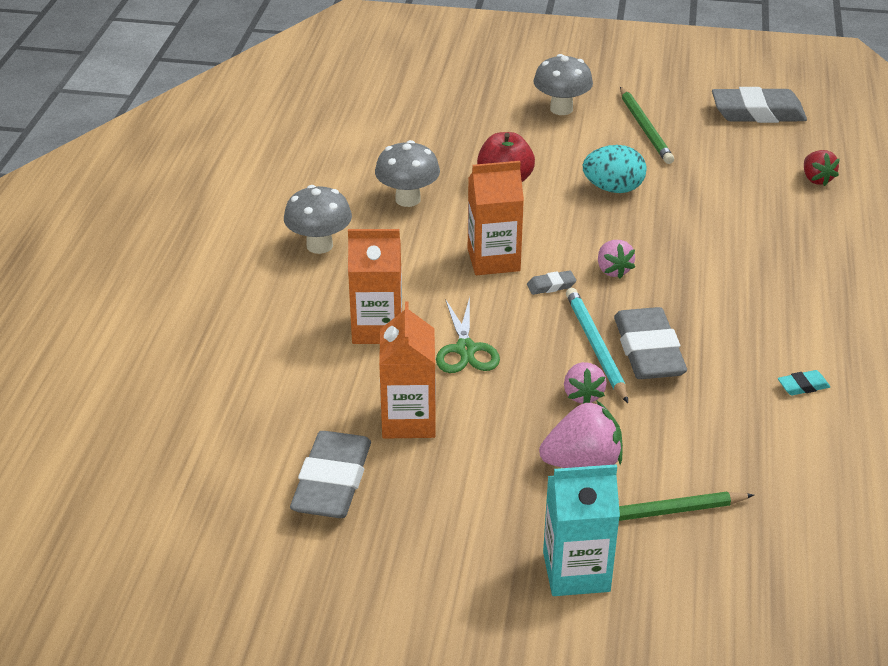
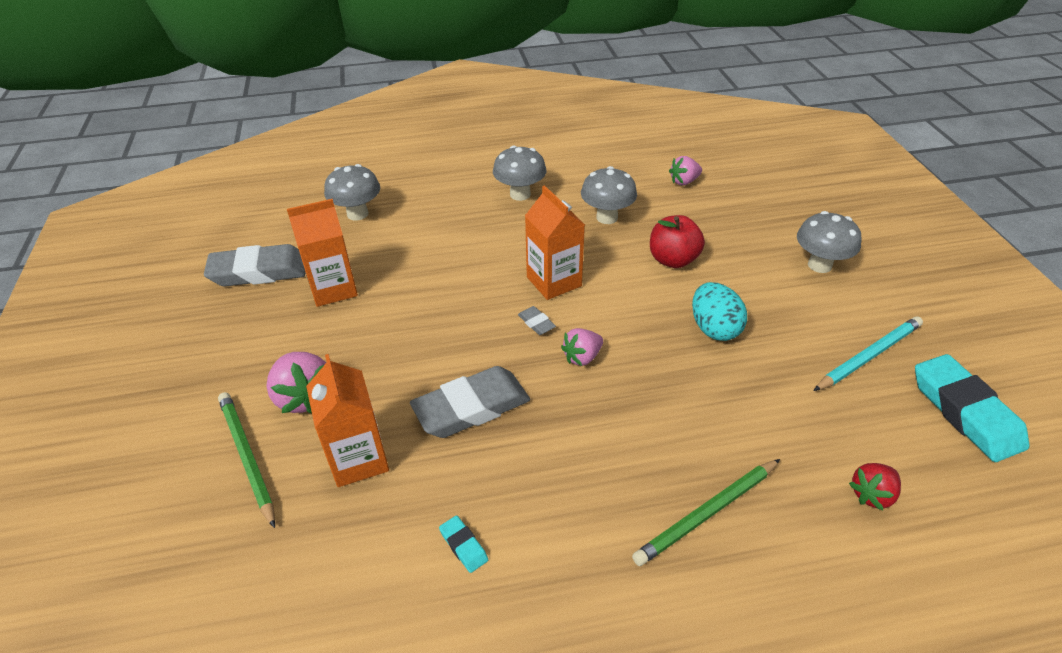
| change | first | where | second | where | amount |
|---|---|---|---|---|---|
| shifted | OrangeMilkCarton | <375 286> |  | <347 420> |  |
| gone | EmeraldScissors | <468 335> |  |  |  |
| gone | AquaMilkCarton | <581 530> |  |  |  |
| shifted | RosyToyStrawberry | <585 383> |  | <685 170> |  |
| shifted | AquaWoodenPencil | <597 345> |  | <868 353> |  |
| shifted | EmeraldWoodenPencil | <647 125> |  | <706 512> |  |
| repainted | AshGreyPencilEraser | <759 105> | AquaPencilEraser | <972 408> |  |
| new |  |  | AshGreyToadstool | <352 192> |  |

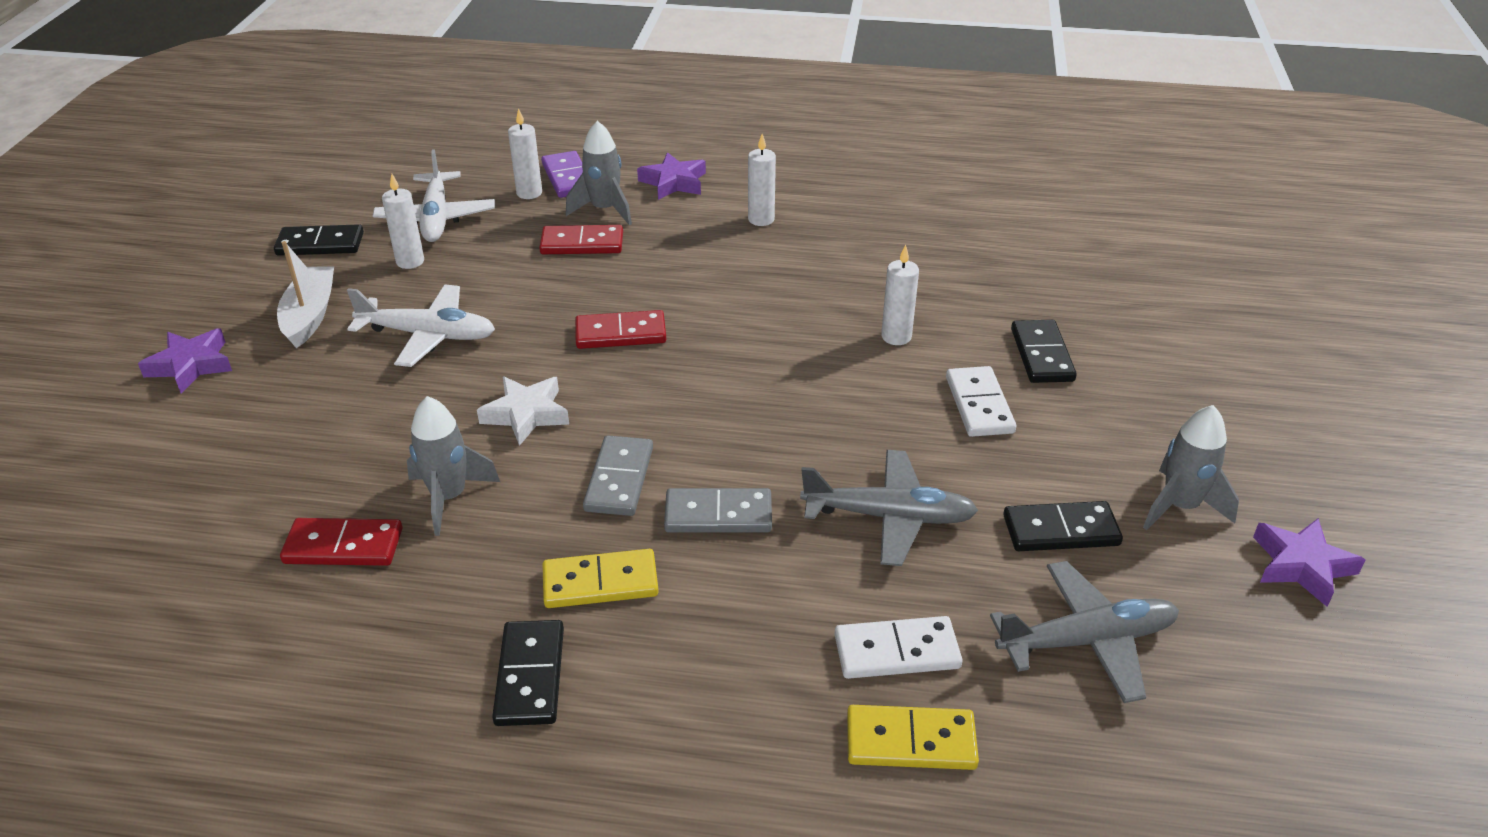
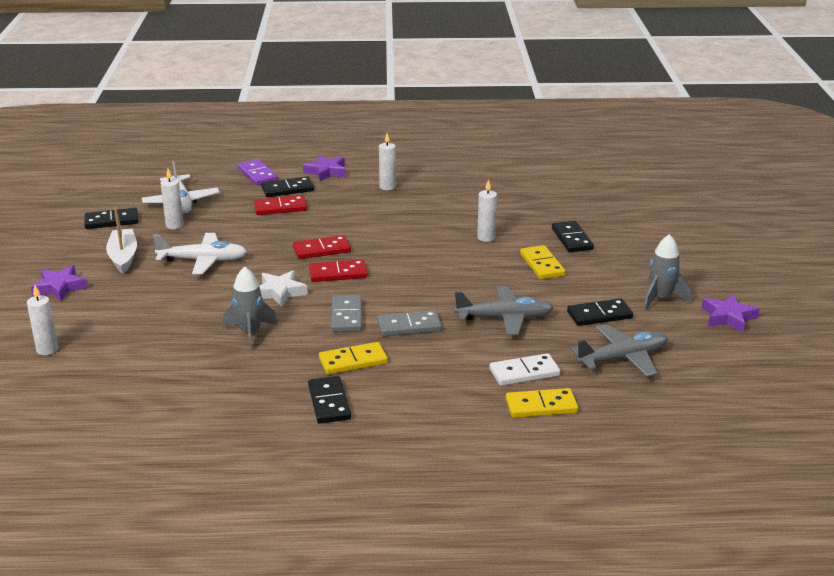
| change | first | where | second | where | amount |
|---|---|---|---|---|---|
| shifted | CrimsonDomino | <341 542> |  | <338 270> |  |
| shifted | SnowWhitePillarCandle | <525 153> |  | <42 320> |  |
| swapped | AshGreyToyRocket | <599 173> | JetBlackDomino | <287 187> |  |
| repainted | SnowWhiteDomino | <981 401> | YellowDomino | <543 262> |  |

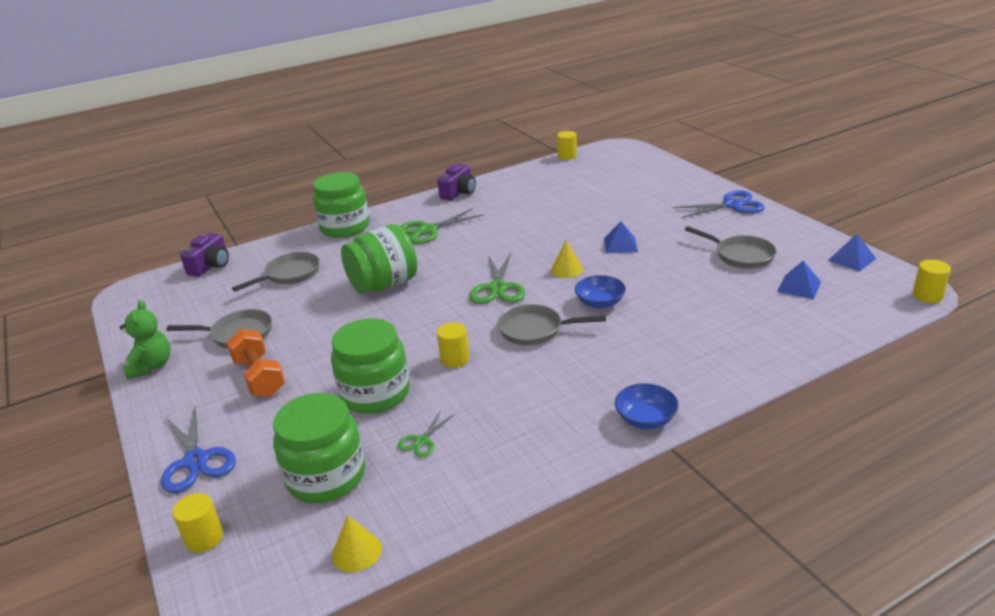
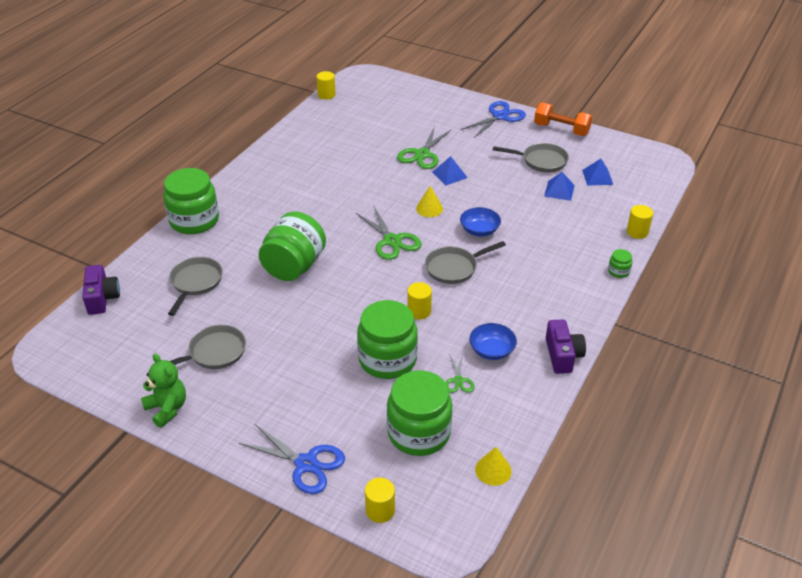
| change | first | where | second | where | amount |
|---|---|---|---|---|---|
| shifted | OrangeFreeWeight | <255 363> |  | <563 119> |  |
| shifted | EmeraldScissors | <441 226> |  | <424 147> |  |
| shifted | RoyalPurplePhotoCamera | <456 182> |  | <566 347> |  |
| shifted | RoyalBlueDeepDish | <647 406> |  | <493 341> |  |
| shifted | RoyalBlueSolidPyramid | <852 252> |  | <559 186> |  |
| shifted | YellowCylinder | <931 281> |  | <640 222> |  |
| new |  |  | EmeraldJar | <620 263> |  |

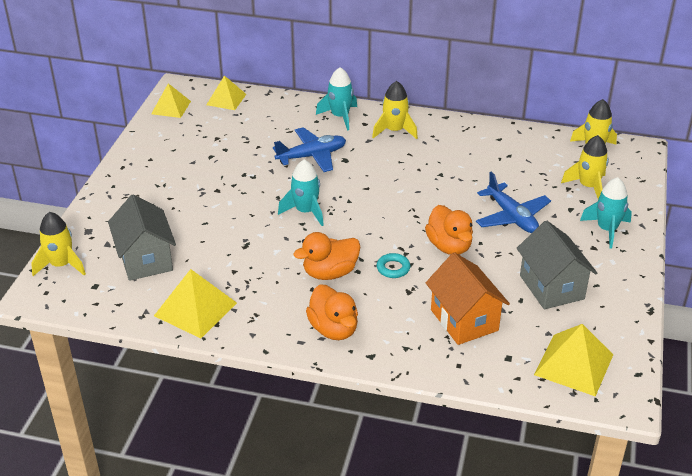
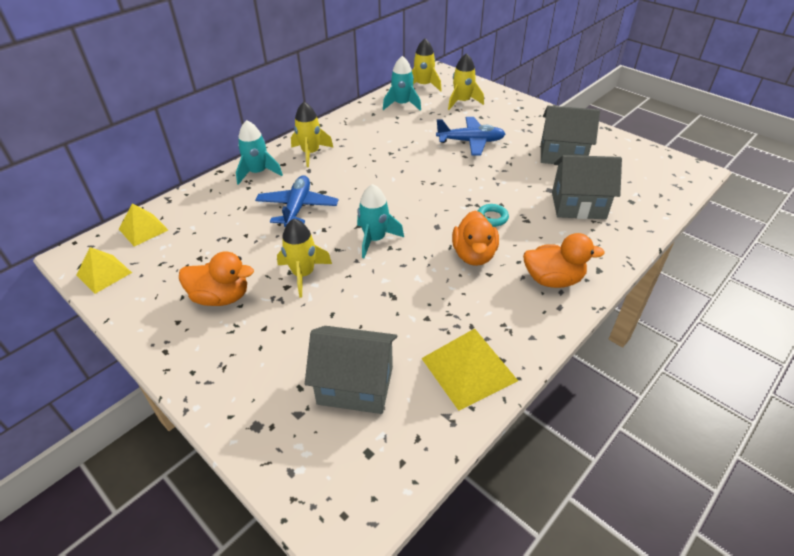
| change | first | where | second | where | amount |
|---|---|---|---|---|---|
| shifted | YellowToyRocket | <58 244> |  | <304 257> |  |
| shifted | OrangeRubberDuck | <449 230> |  | <216 278> |  |
| repainted | OrangeToyHouse | <468 298> | AshGreyToyHouse | <587 187> |  |
| gone | YellowSolidPyramid | <573 360> |  |  |  |
| shifted | AquaToyRocket | <606 213> |  | <402 83> |  |

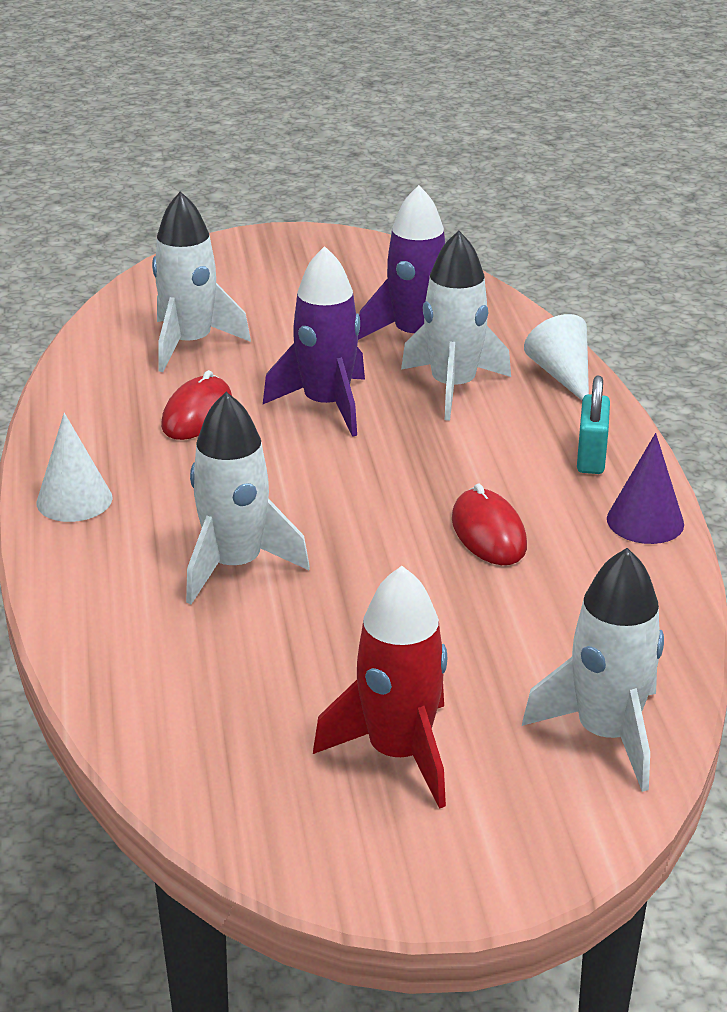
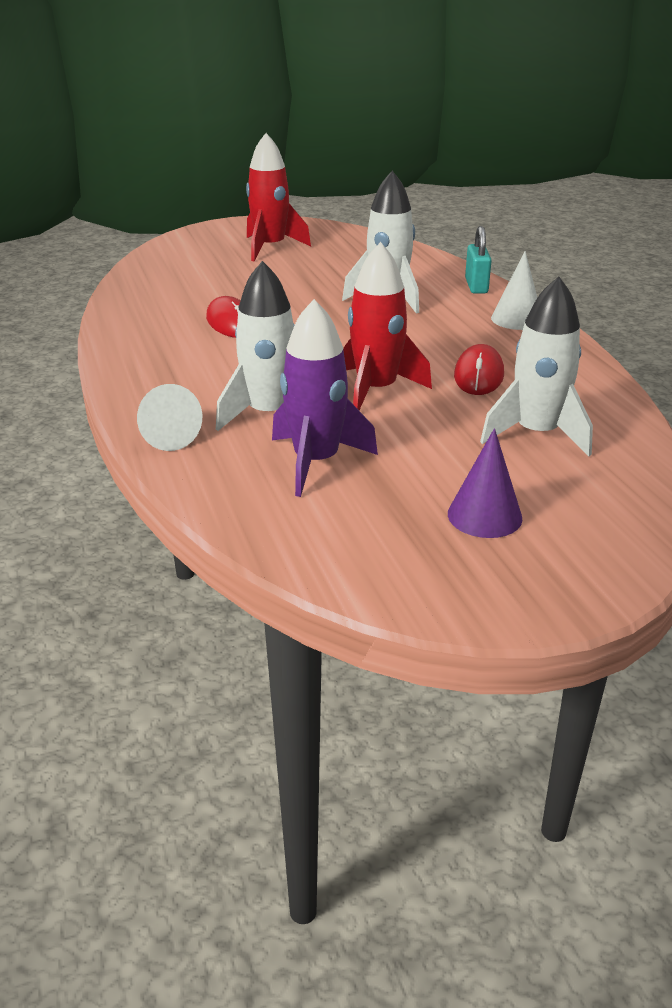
| change | first | where | second | where | amount |
|---|---|---|---|---|---|
| repainted | RoyalPurpleToyRocket | <314 341> | CrimsonToyRocket | <388 326> |  |
| gone | SnowWhiteToyRocket | <593 670> |  |  |  |
| shifted | AquaLock | <593 425> |  | <478 260> |  |
| shifted | RoyalPurpleCone | <645 488> |  | <485 483> |  |

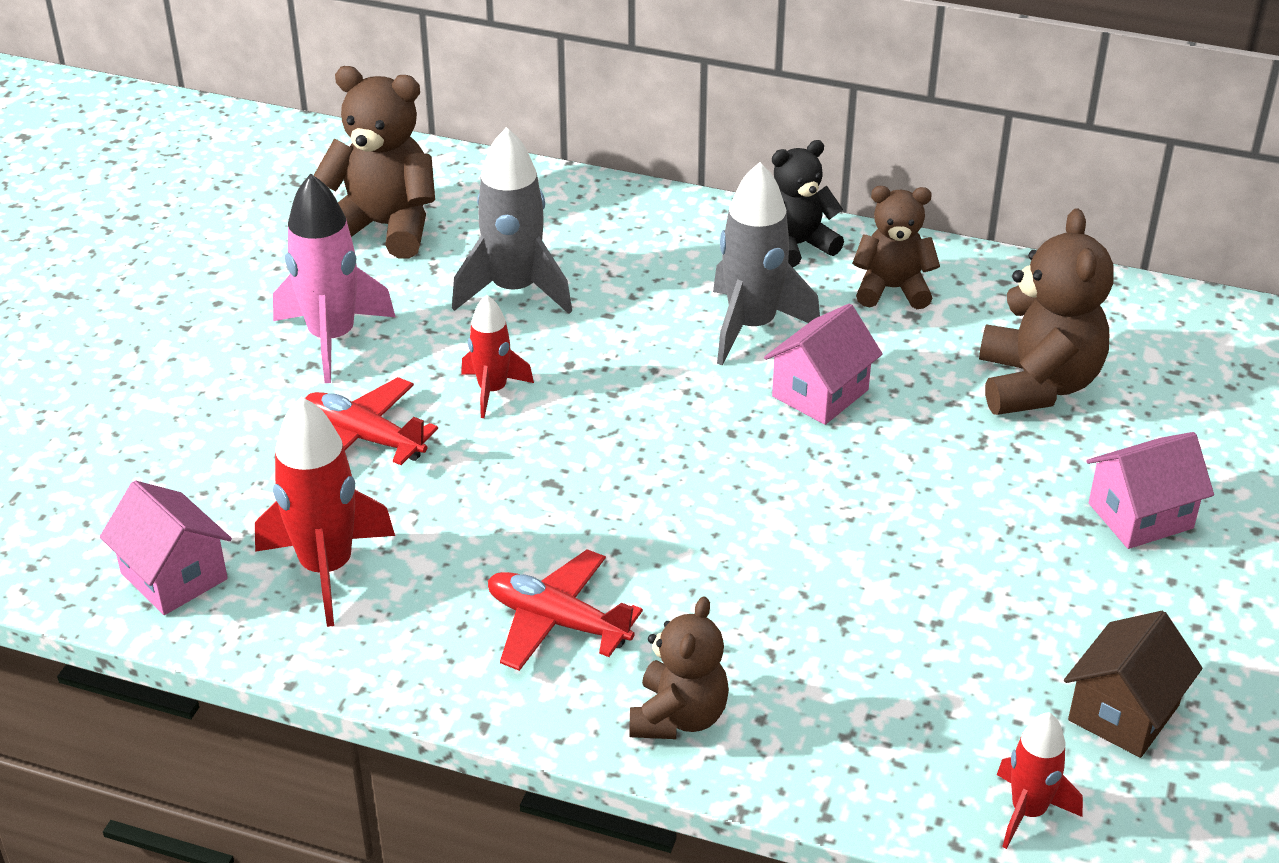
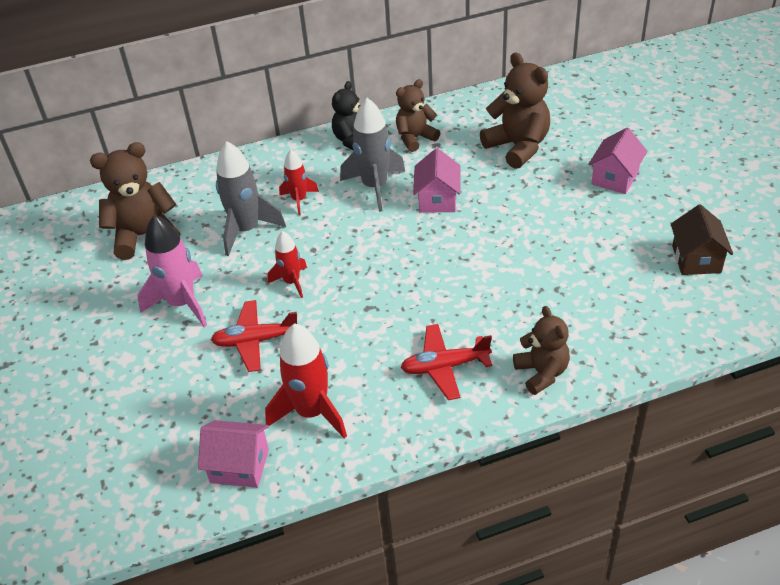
| change | first | where | second | where | amount |
|---|---|---|---|---|---|
| shifted | CrimsonToyRocket | <1040 780> |  | <299 182> |  |

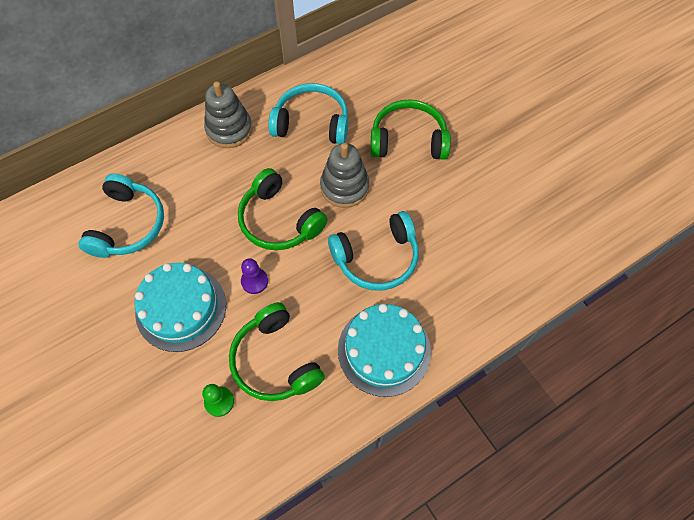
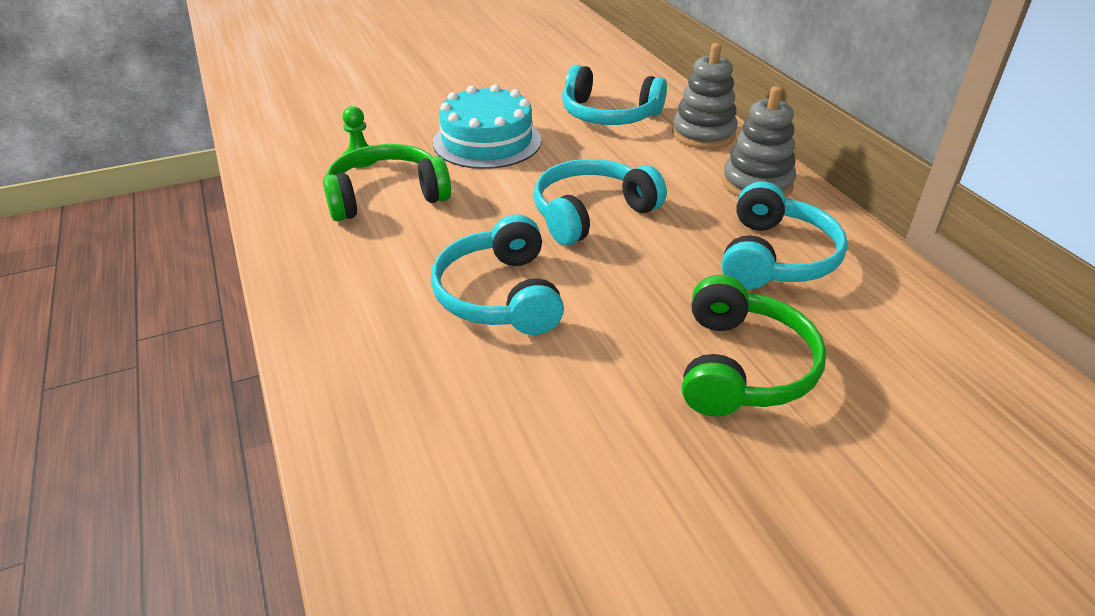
| change | first | where | second | where | amount |
|---|---|---|---|---|---|
| repainted | EmeraldHeadphones | <283 209> | AquaHeadphones | <600 202> |  |
| gone | RoyalPurpleGamePawn | <254 276> |  |  |  |
| shifted | AshGreyStackingToy | <344 175> |  | <705 96> |  |
| gone | AquaCake | <384 350> |  |  |  |

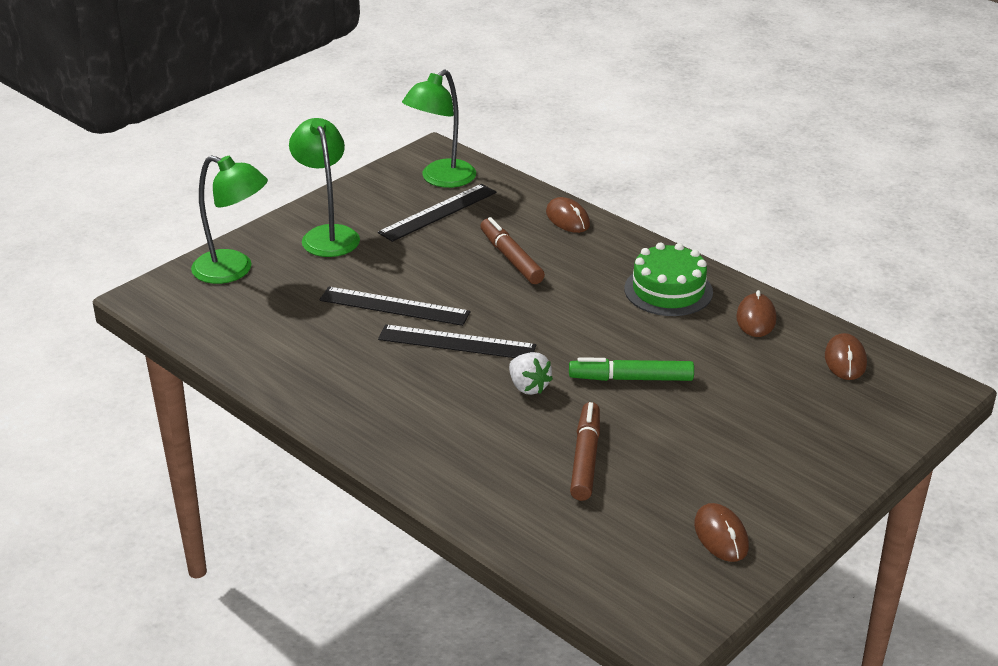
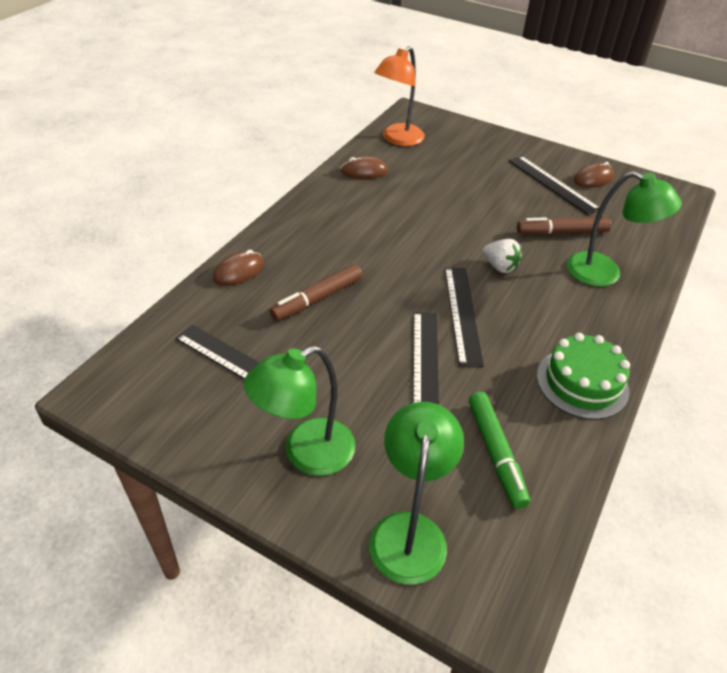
| change | first | where | second | where | amount |
|---|---|---|---|---|---|
| shifted | EmeraldLamp | <439 129> |  | <624 229> |  |
| rotated | SnowWhiteToyStrawberry | <531 373> |  | <502 256> | 90 degrees clockwise |
| shifted | EmeraldFeltPen | <631 369> |  | <499 450> |  |
| shifted | EmeraldCake | <668 279> |  | <583 376> |  |
| swapped | DarkBrownPcMouse | <846 356> | OrangeLamp | <399 96> |  |
| new |  |  | JetBlackMeasuringStick | <554 185> |  |

